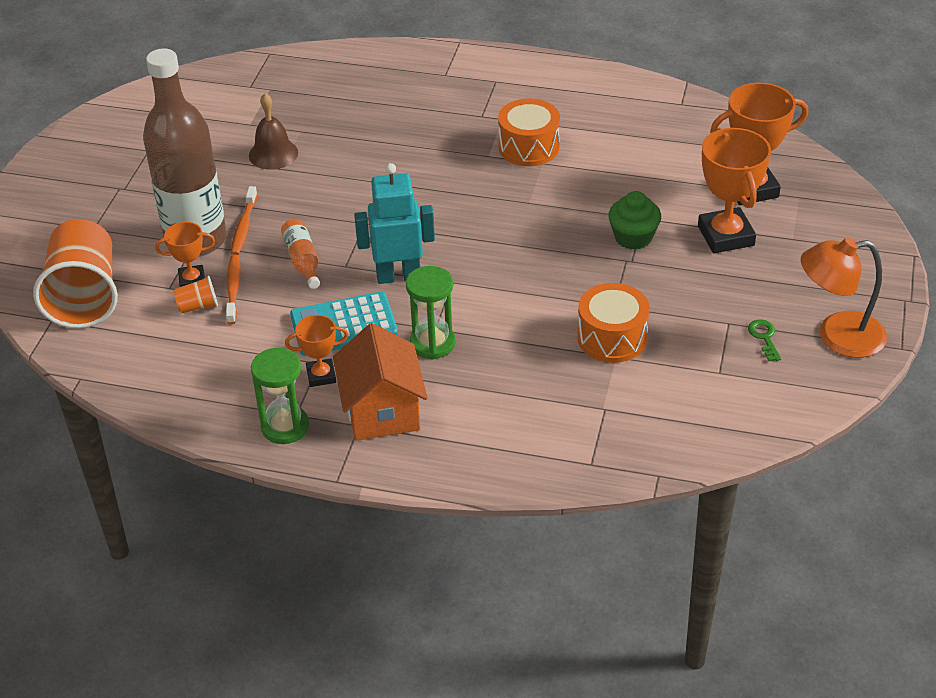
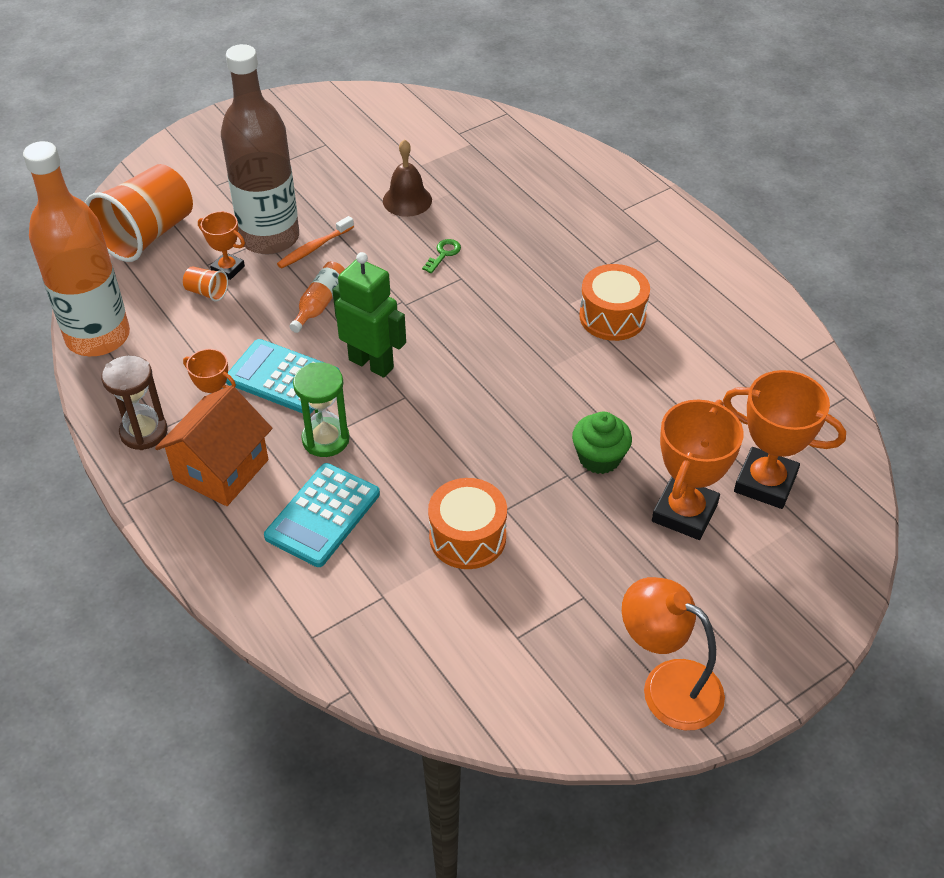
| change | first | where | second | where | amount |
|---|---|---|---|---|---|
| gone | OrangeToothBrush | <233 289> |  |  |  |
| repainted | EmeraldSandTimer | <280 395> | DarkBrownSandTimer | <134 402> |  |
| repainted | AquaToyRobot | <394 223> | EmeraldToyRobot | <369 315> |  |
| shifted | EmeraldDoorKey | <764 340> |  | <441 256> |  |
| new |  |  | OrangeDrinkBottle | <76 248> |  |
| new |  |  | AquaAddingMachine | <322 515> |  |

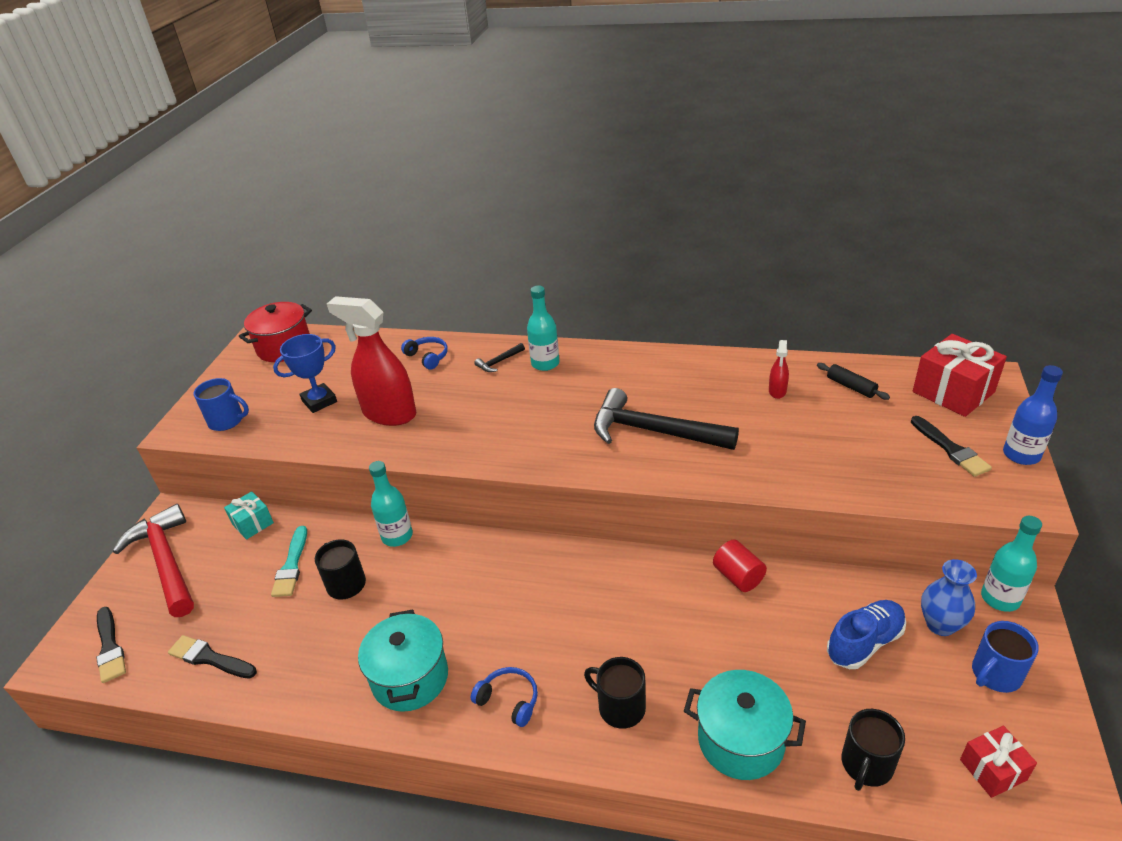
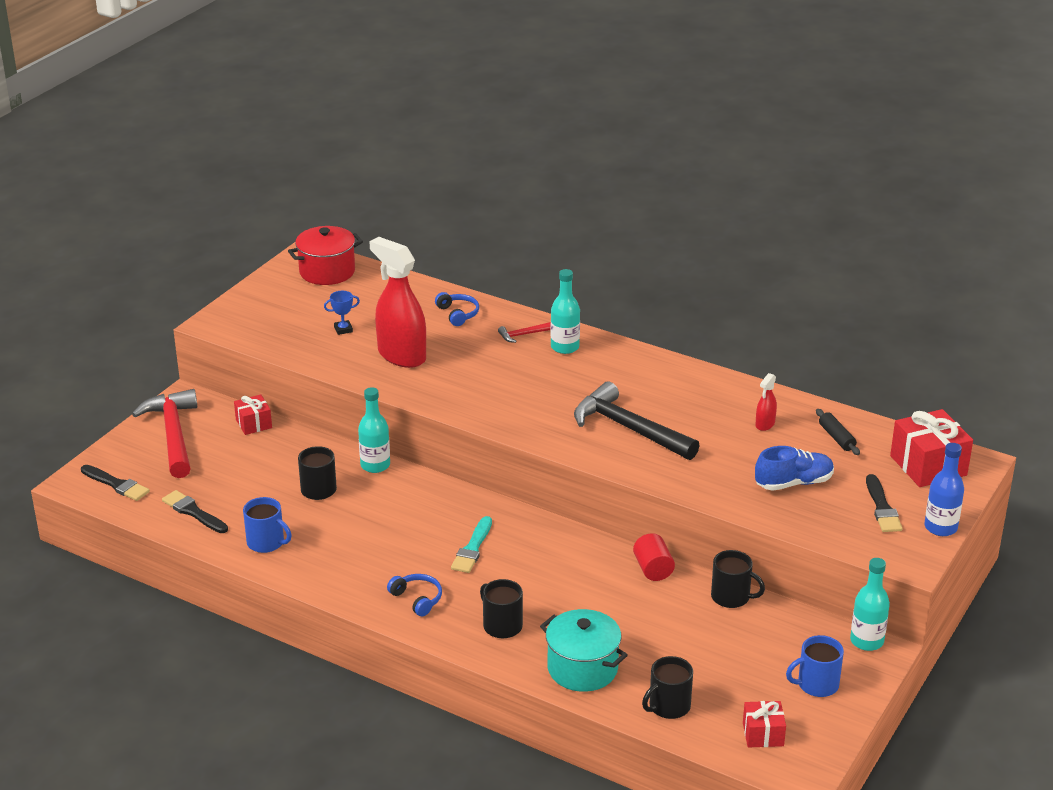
| change | first | where | second | where | amount |
|---|---|---|---|---|---|
| rotated | JetBlackPaintBrush | <111 645> |  | <115 483> | 45 degrees counterclockwise |
| shifted | RoyalBlueTeaMug | <221 404> |  | <267 525> |  |
| repainted | AquaPresent | <249 515> | CrimsonPresent | <253 414> |  |
| shifted | AquaPaintBrush | <289 561> |  | <471 544> |  |
| scaled | RoyalBlueTrophy | <305 373> |  | <342 313> | x0.59 |
| gone | AquaCookingPot | <403 661> |  |  |  |
| repainted | JetBlackCarpenter'sHammer | <499 357> | CrimsonCarpenter'sHammer | <524 332> |  |
| shifted | RoyalBlueLaceUpShoe | <866 634> |  | <794 468> |  |
| gone | RoyalBlueVase | <949 597> |  |  |  |
| new |  |  | JetBlackTeaMug | <738 579> |  |

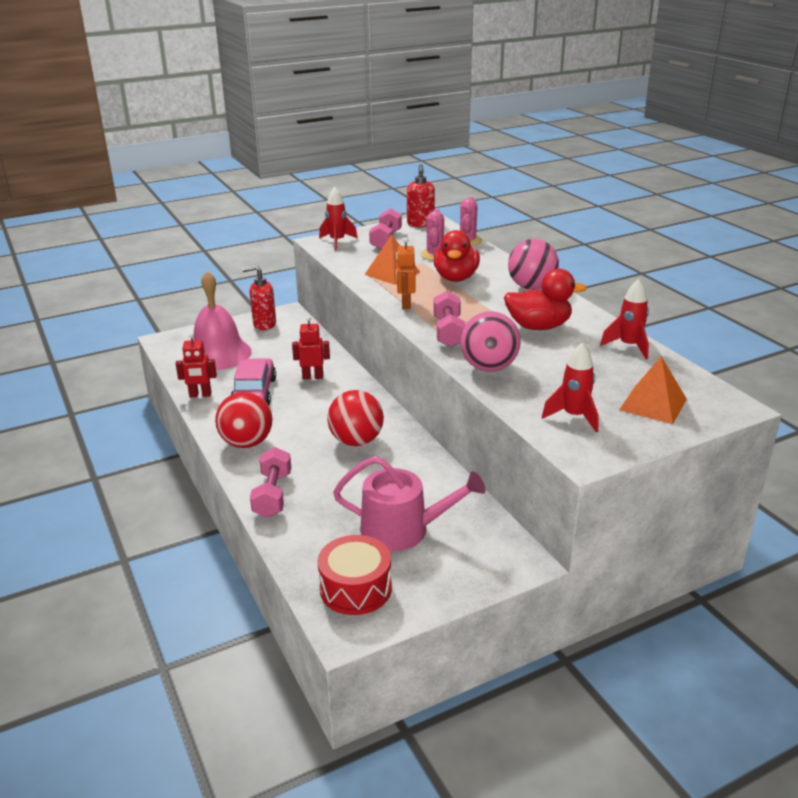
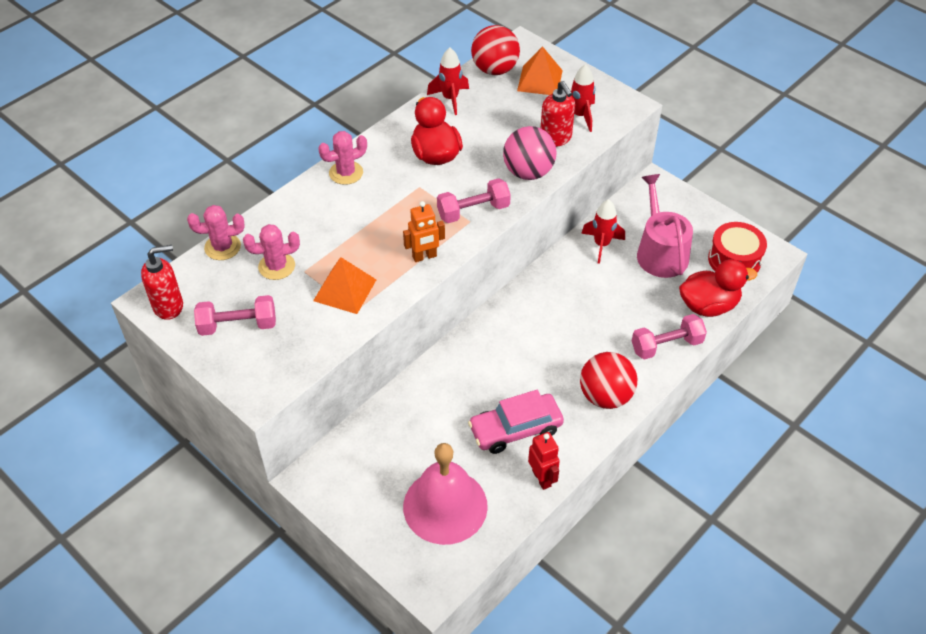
| change | first | where | second | where | amount |
|---|---|---|---|---|---|
| shifted | CrimsonPumpBottle | <259 297> |  | <558 114> |  |
| gone | CrimsonToyRobot | <311 347> |  |  |  |
| shifted | CrimsonToyRocket | <338 218> |  | <603 231> |  |
| shifted | CrimsonSphere | <355 418> |  | <495 50> |  |
| shifted | CrimsonRubberDuck | <457 256> |  | <718 288> |  |
| swapped | RosySphere | <533 264> | RosySaguaroCactus | <342 158> |  |

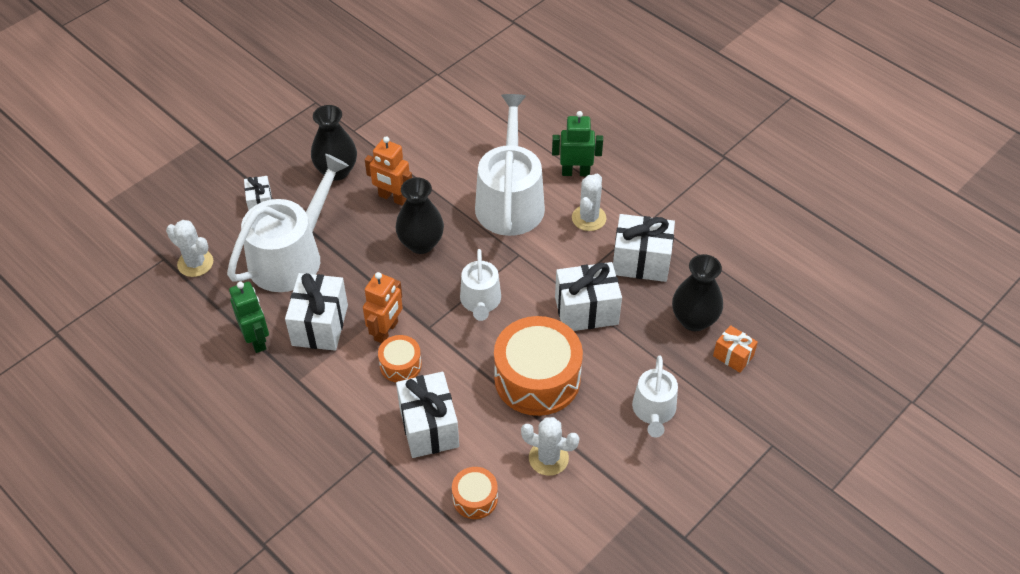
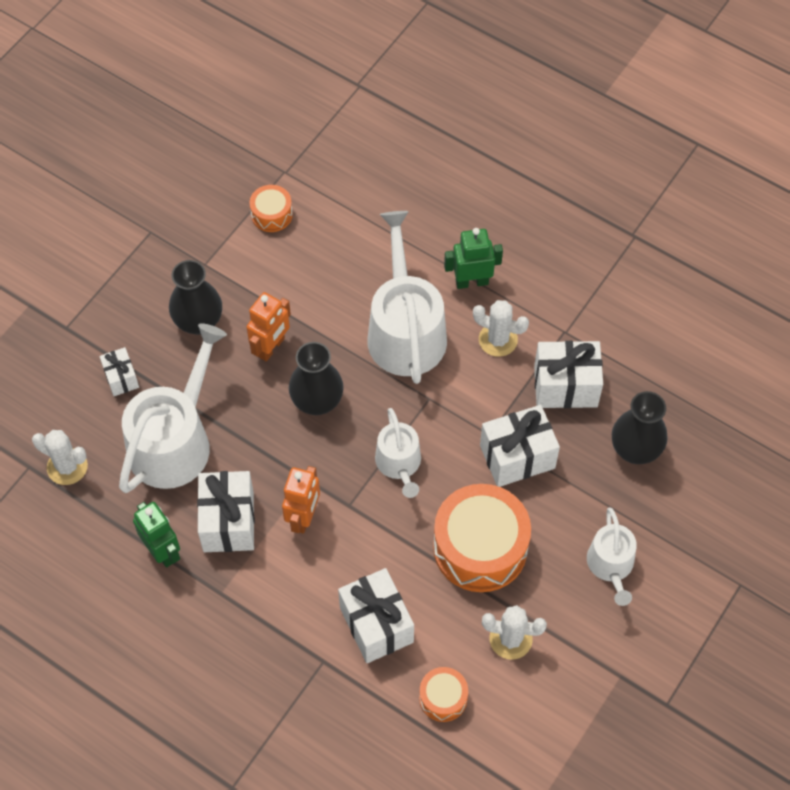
| change | first | where | second | where | amount |
|---|---|---|---|---|---|
| rotated | OrangeToyRobot | <388 171> |  | <268 327> | 75 degrees counterclockwise |
| shifted | OrangeToyDrum | <400 358> |  | <271 208> |  |
| rotated | SnowWhiteSaguaroCactus | <589 202> |  | <501 328> | 75 degrees counterclockwise |
| gone | OrangePresent | <735 349> |  |  |  |

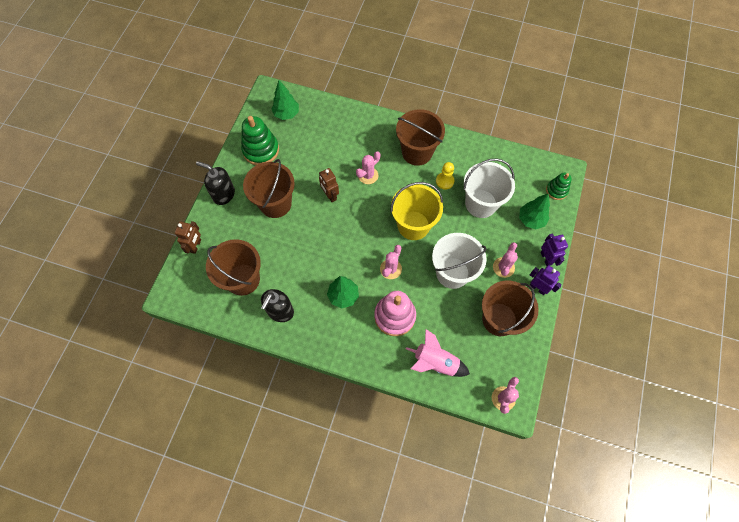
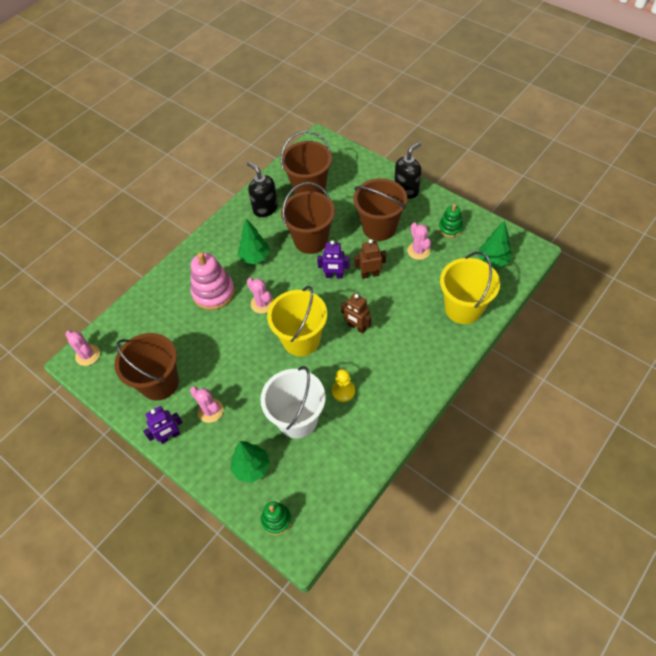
| change | first | where | second | where | amount |
|---|---|---|---|---|---|
| shifted | DarkBrownToyRobot | <188 237> |  | <356 313> |  |
| scaled | EmeraldStackingToy | <260 140> |  | <450 221> | x0.58 |
| shifted | RosySaguaroCactus | <368 167> |  | <419 241> |  |
| shifted | DarkBrownBucket | <420 137> |  | <308 218> |  |
| gone | RosyToyRocket | <438 353> |  |  |  |
| gone | SnowWhiteBucket | <459 261> |  |  |  |
| shifted | RoyalPurpleToyRobot | <554 249> |  | <333 259> |  |
| new |  |  | YellowBucket | <470 288> |  |

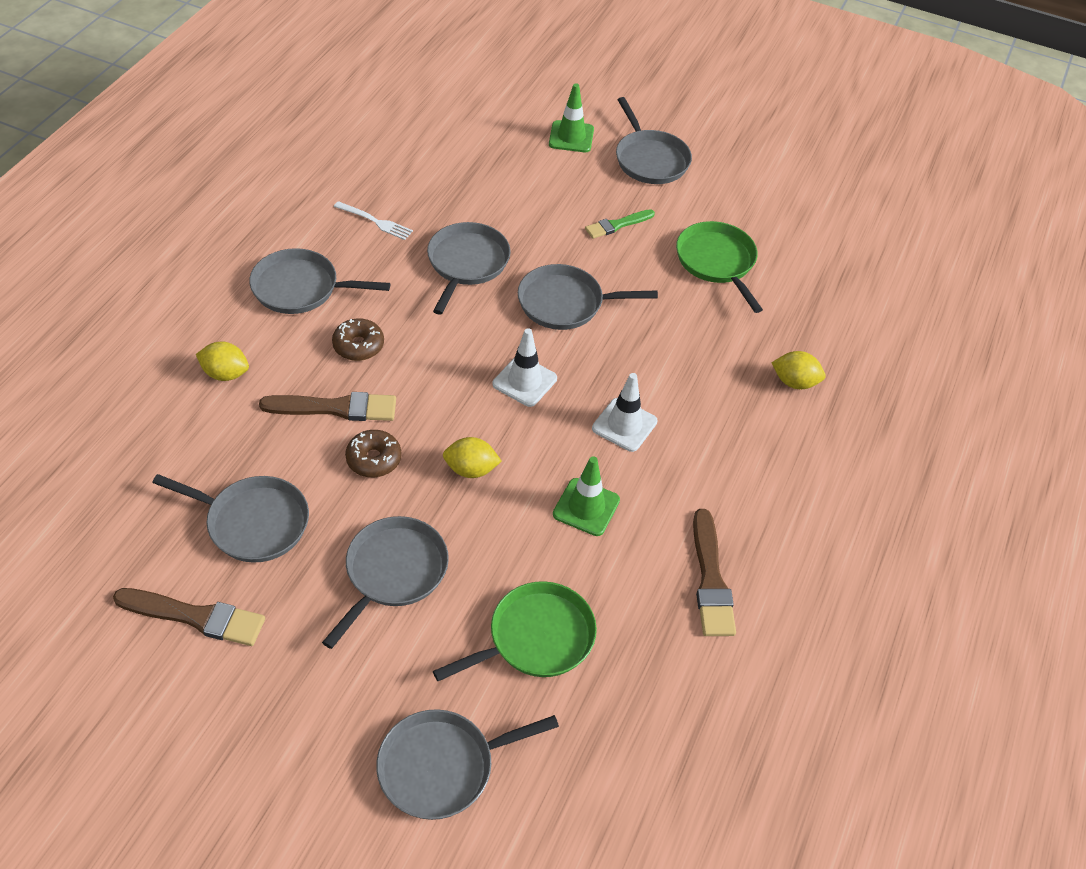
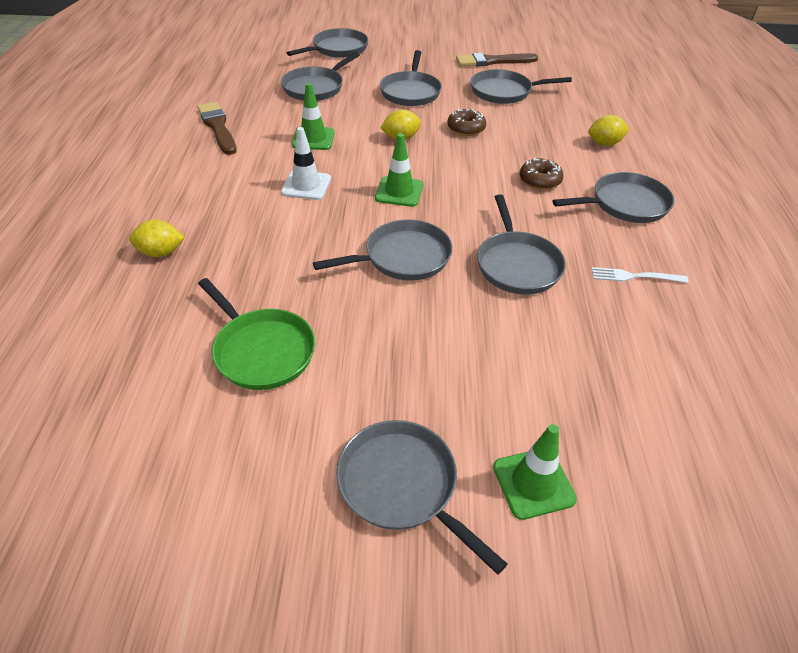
| change | first | where | second | where | amount |
|---|---|---|---|---|---|
| gone | DarkBrownPaintBrush | <327 406> |  |  |  |
| repainted | EmeraldFryingPan | <515 631> | AshGreyFryingPan | <320 76> |  |
| repainted | SnowWhiteRoadCone | <524 367> | EmeraldRoadCone | <399 170> |  |
| gone | EmeraldPaintBrush | <620 224> |  |  |  |

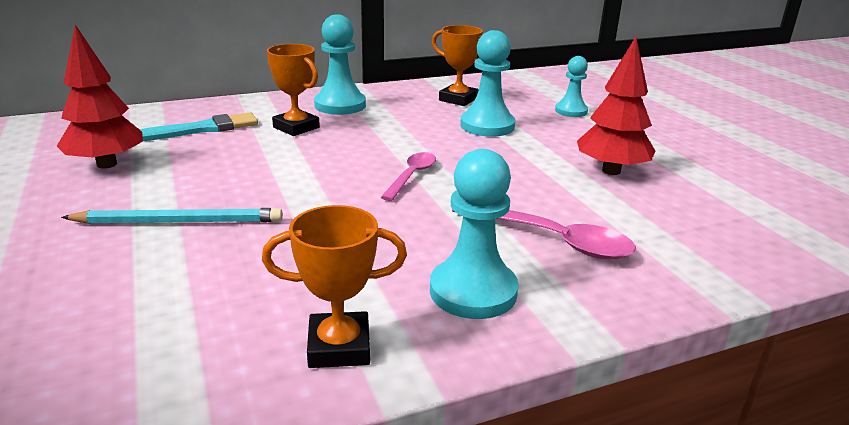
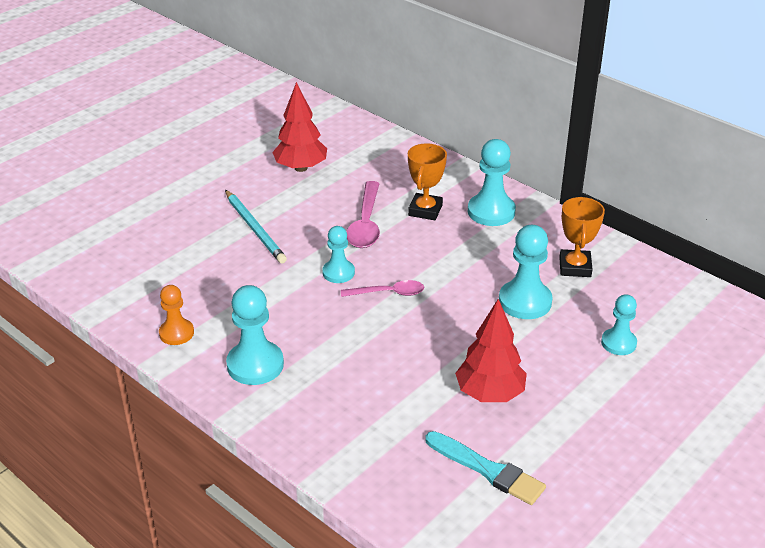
| change | first | where | second | where | amount |
|---|---|---|---|---|---|
| shifted | AquaPaintBrush | <198 126> |  | <485 468> |  |
| swapped | OrangeTrophy | <334 286> | OrangeGamePawn | <176 315> |  |
| shifted | RosyTablespoon | <544 234> |  | <363 214> |  |
| new |  |  | AquaGamePawn | <338 254> |  |

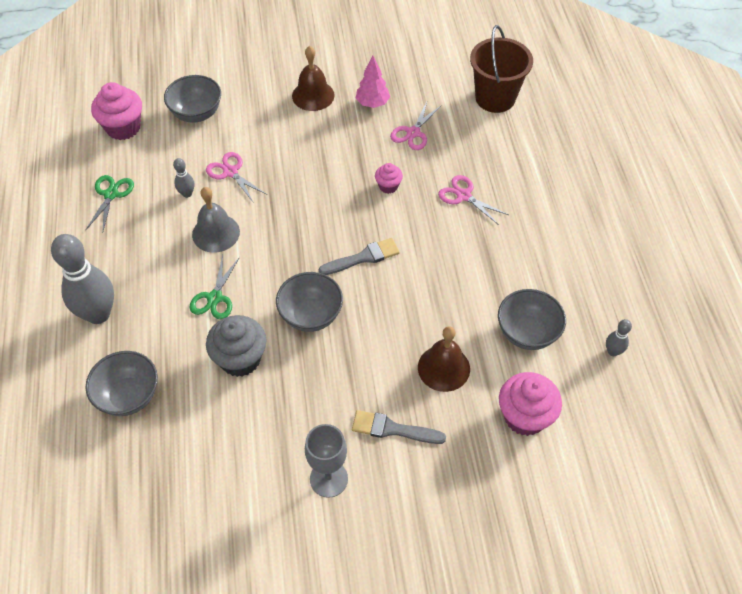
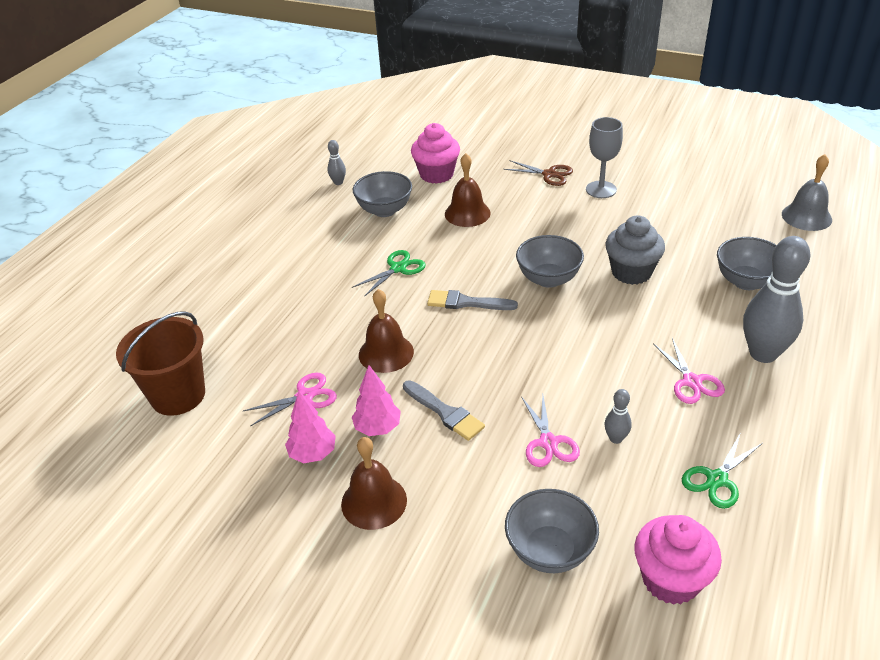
| change | first | where | second | where | amount |
|---|---|---|---|---|---|
| shifted | EmeraldScissors | <215 287> |  | <389 273> |  |
| shifted | AshGreyBell | <216 220> |  | <807 192> |  |
| shifted | AshGreyPaintBrush | <399 427> |  | <444 410> |  |
| swapped | RosyFairyCake | <389 178> | DarkBrownBell | <386 331> |  |
| shifted | RosyScissors | <473 200> |  | <689 371> |  |
| new |  |  | RosyToyTree | <376 400> |  |
| new |  |  | DarkBrownScissors | <538 173> |  |

